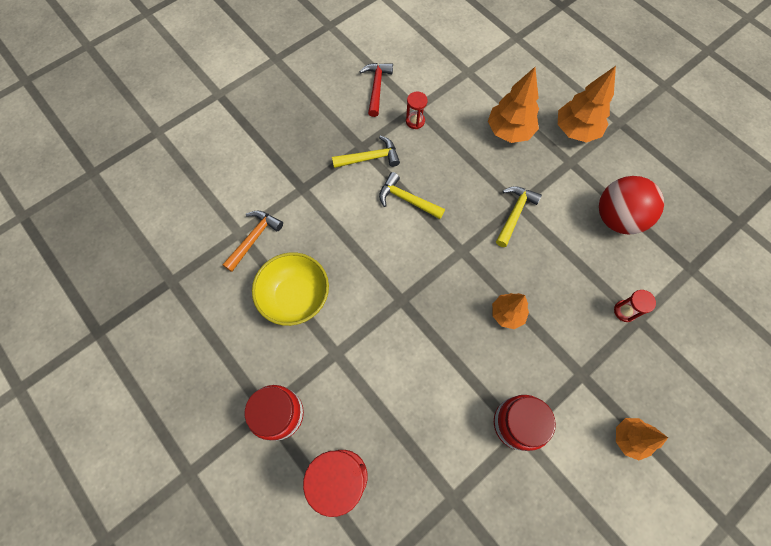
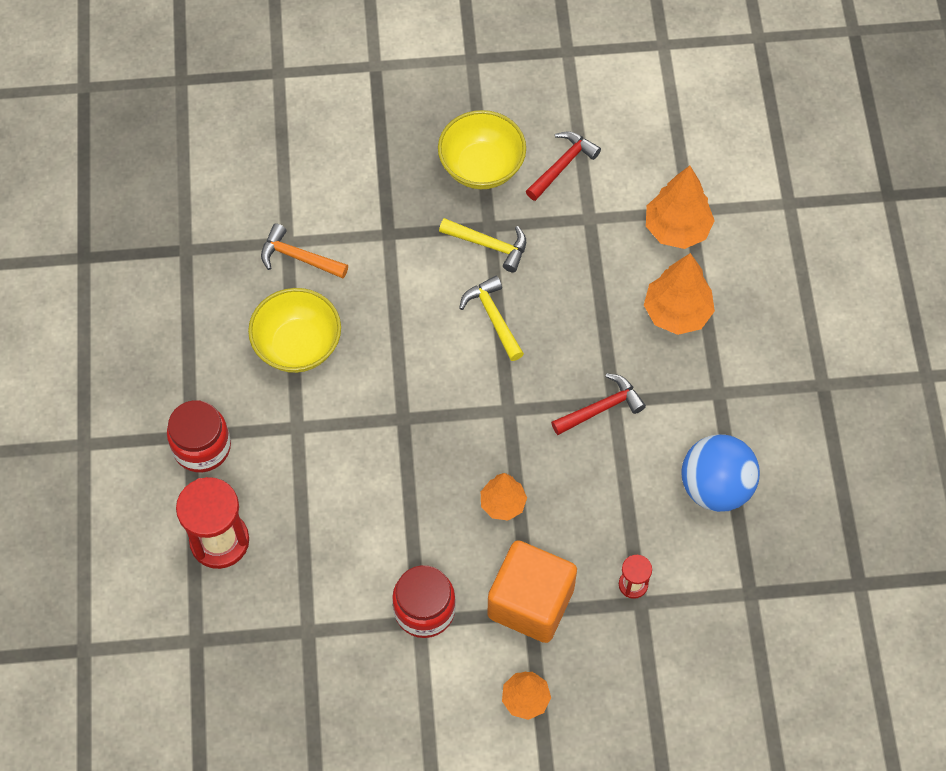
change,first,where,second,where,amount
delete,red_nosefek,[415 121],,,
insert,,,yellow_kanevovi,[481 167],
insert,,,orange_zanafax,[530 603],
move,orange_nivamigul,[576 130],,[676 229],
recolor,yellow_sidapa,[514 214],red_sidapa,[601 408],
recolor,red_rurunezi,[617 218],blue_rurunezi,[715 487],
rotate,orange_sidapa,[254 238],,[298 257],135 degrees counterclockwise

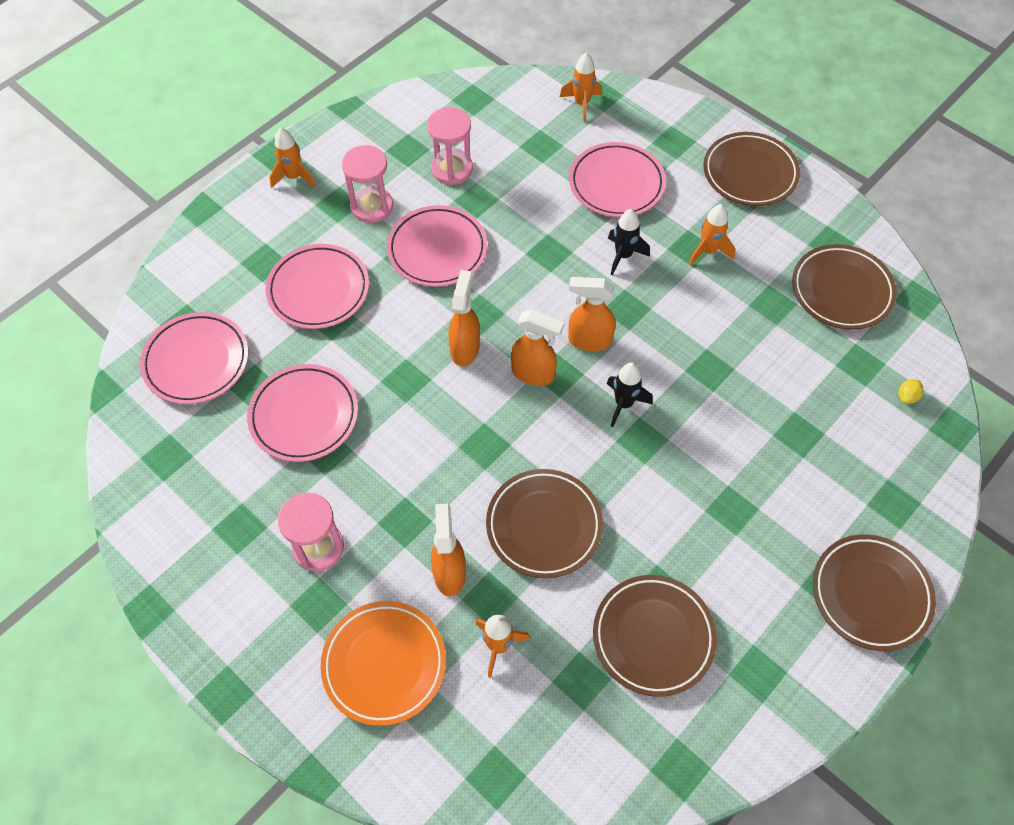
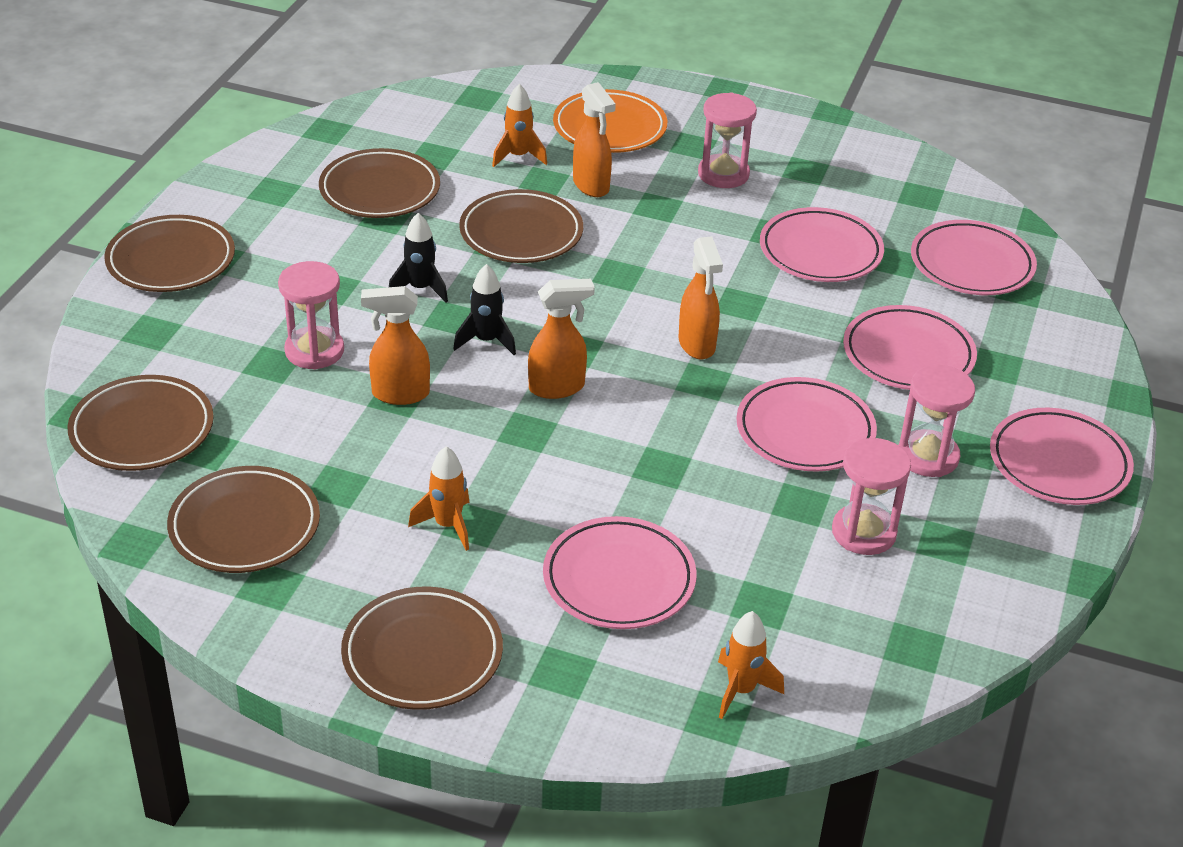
change,first,where,second,where,amount
insert,,,pink_nosefek,[314 351],
move,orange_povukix,[533 374],,[399 394],
move,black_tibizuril,[623 256],,[420 289],
replace,orange_tibizuril,[294 177],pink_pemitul,[1059 463],
replace,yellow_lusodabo,[907 397],brown_pemitul,[142 430],

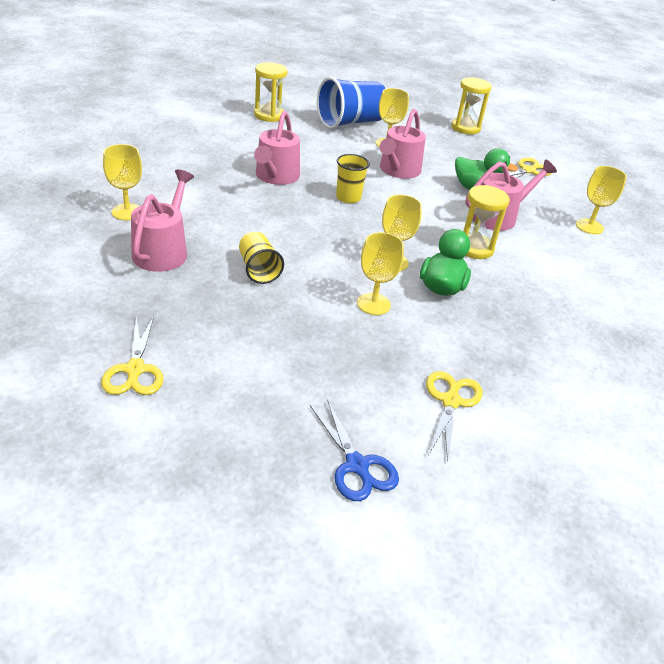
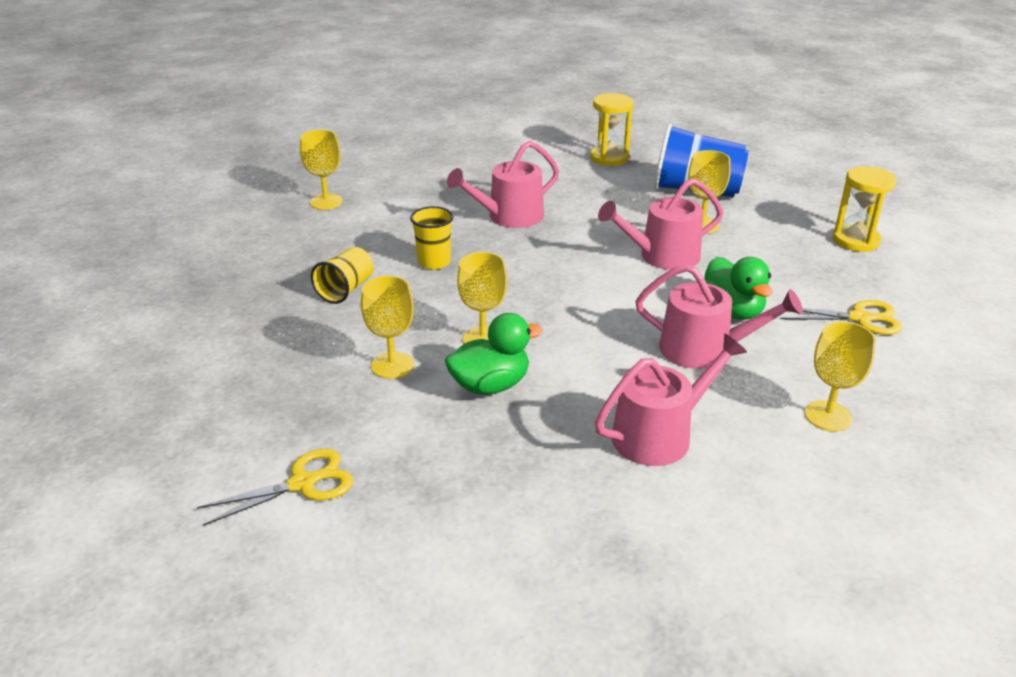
change,first,where,second,where,amount
delete,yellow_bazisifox,[135 369],,,
delete,blue_bazisifox,[357 465],,,
delete,yellow_nosefek,[474 248],,,
move,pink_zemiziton,[163 251],,[659 435],
move,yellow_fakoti,[348 198],,[434 262],

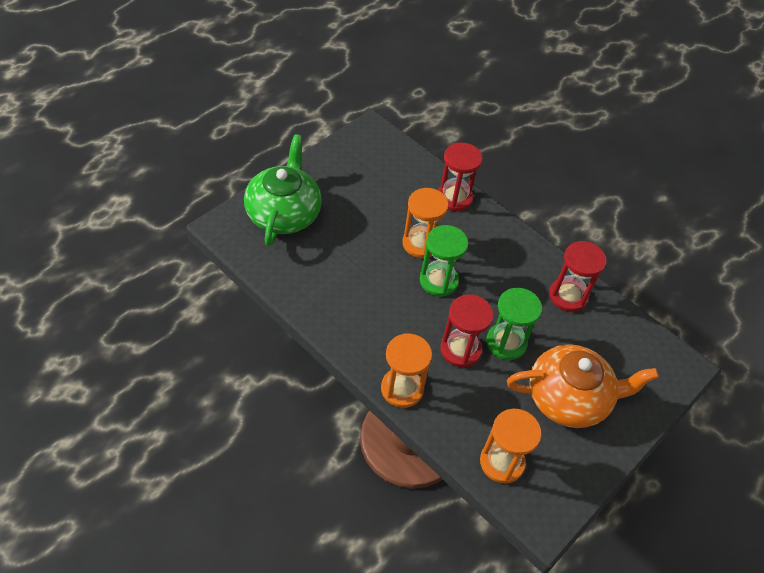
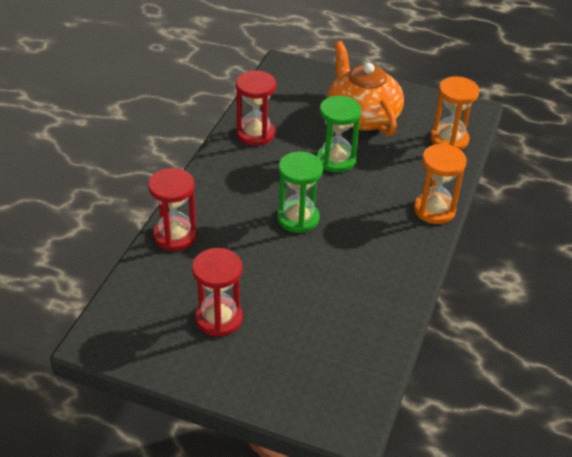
change,first,where,second,where,amount
delete,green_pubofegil,[284 213],,,
delete,orange_nosefek,[421 243],,,
move,red_nosefek,[460 349],,[219 318],

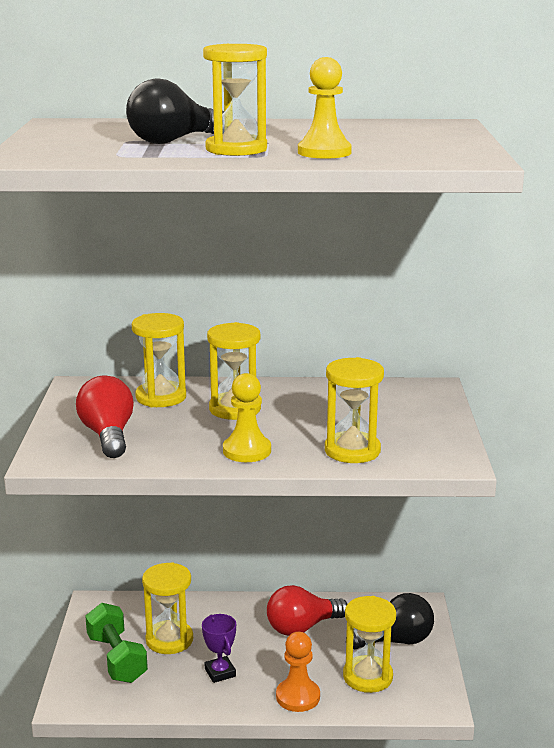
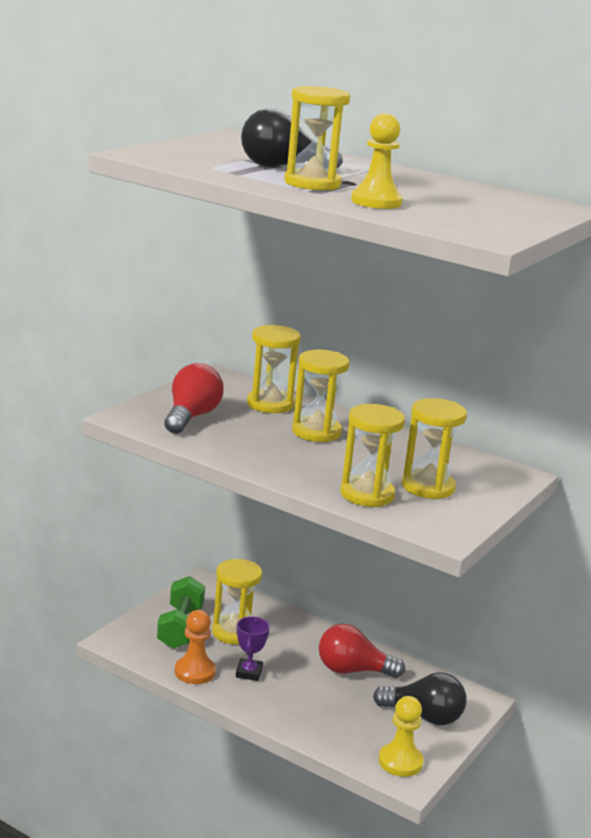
change,first,where,second,where,amount
move,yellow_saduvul,[247 451],,[400 762],
move,orange_saduvul,[298 697],,[194 672],
move,yellow_nosefek,[367 677],,[428 487],

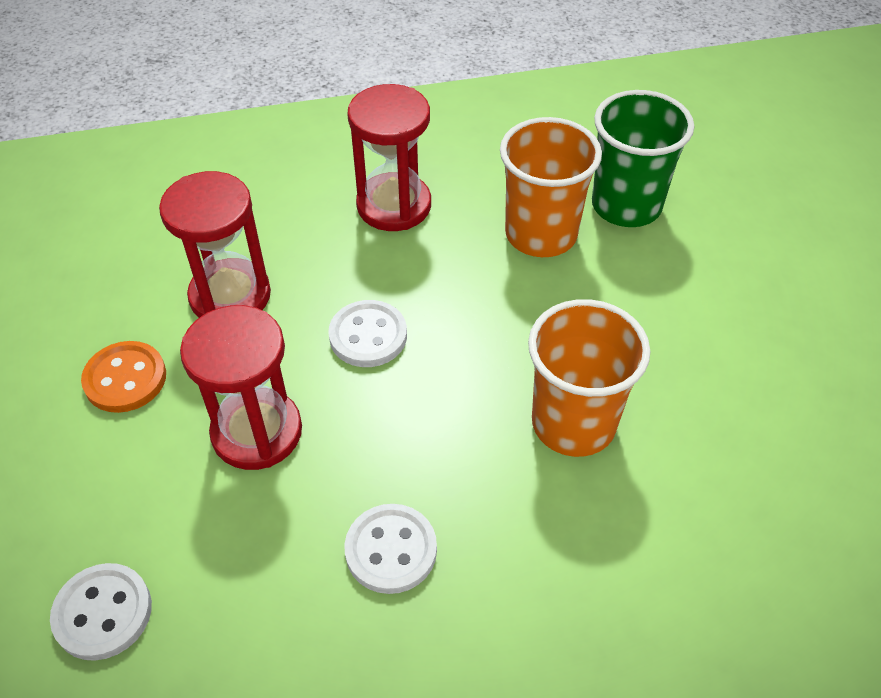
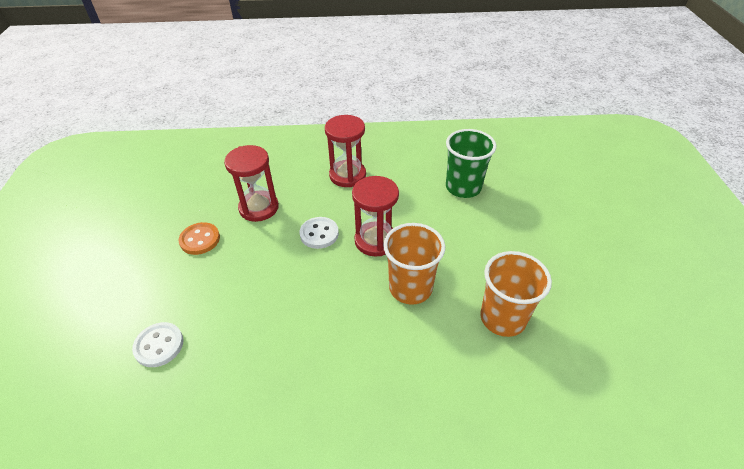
change,first,where,second,where,amount
delete,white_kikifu,[391 550],,,
move,red_nosefek,[257 432],,[375 241],
move,orange_fakoti,[541 234],,[503 318],

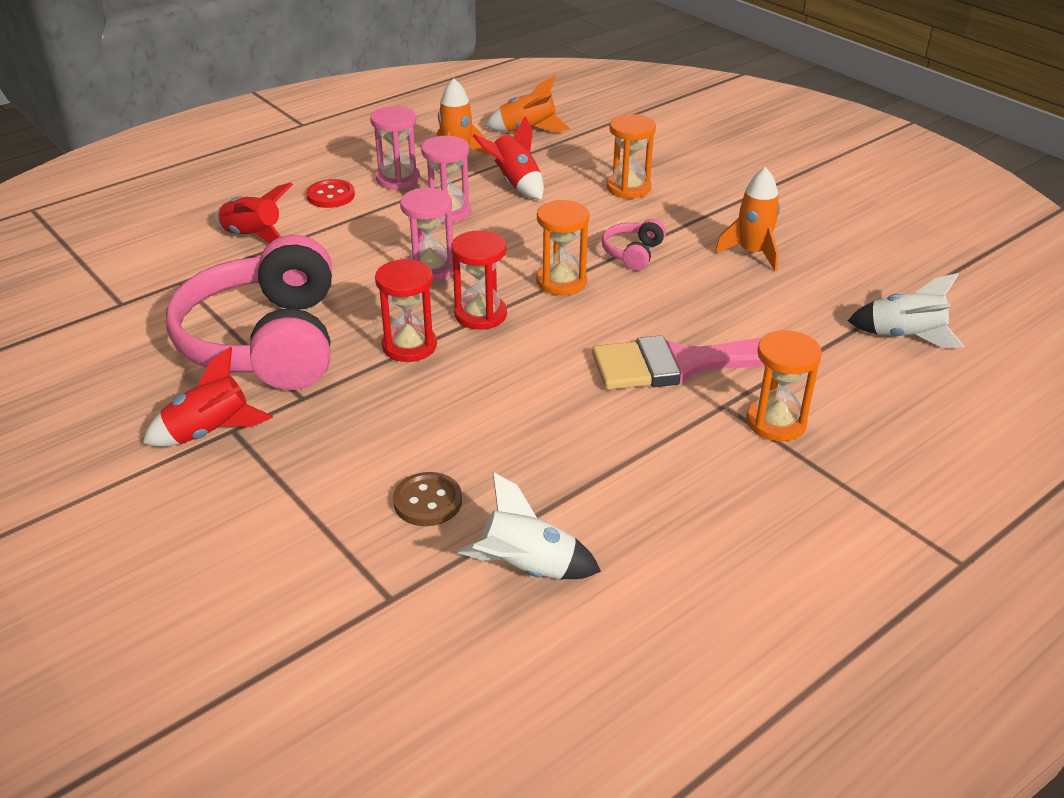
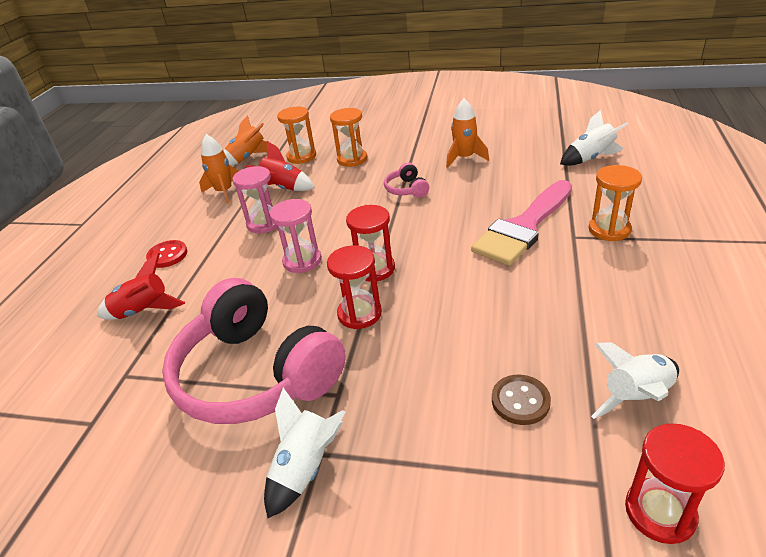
change,first,where,second,where,amount
delete,pink_nosefek,[398 179],,,
insert,,,red_nosefek,[660 512],
move,orange_nosefek,[561 282],,[301 156],
recolor,red_tibizuril,[209 432],white_tibizuril,[306 468],

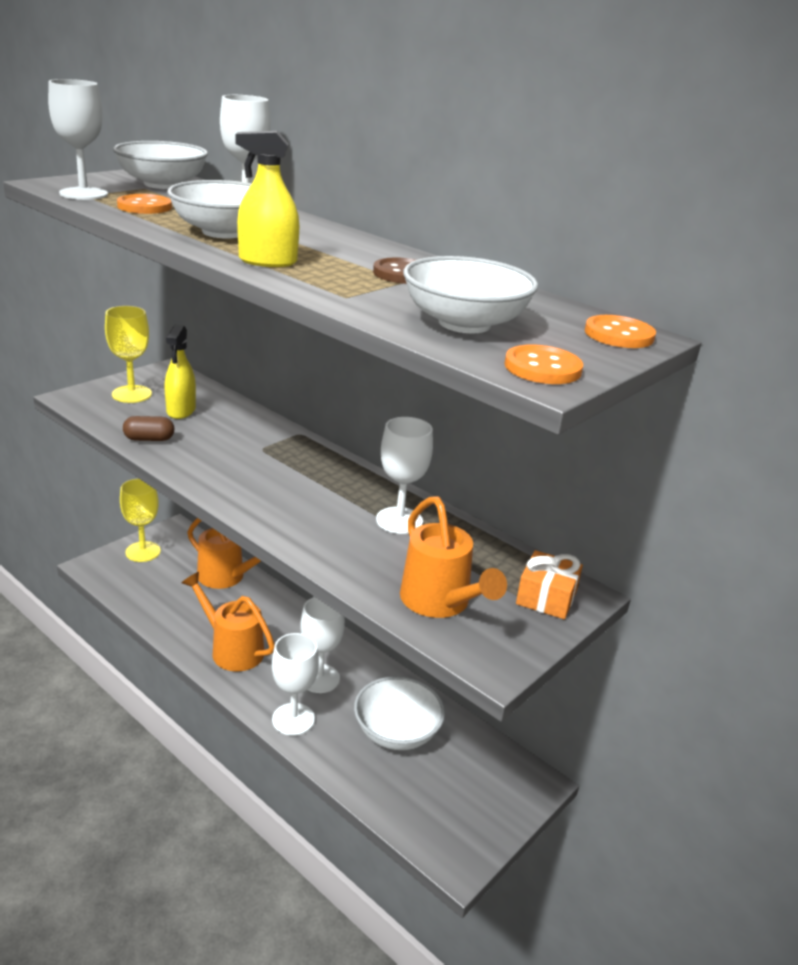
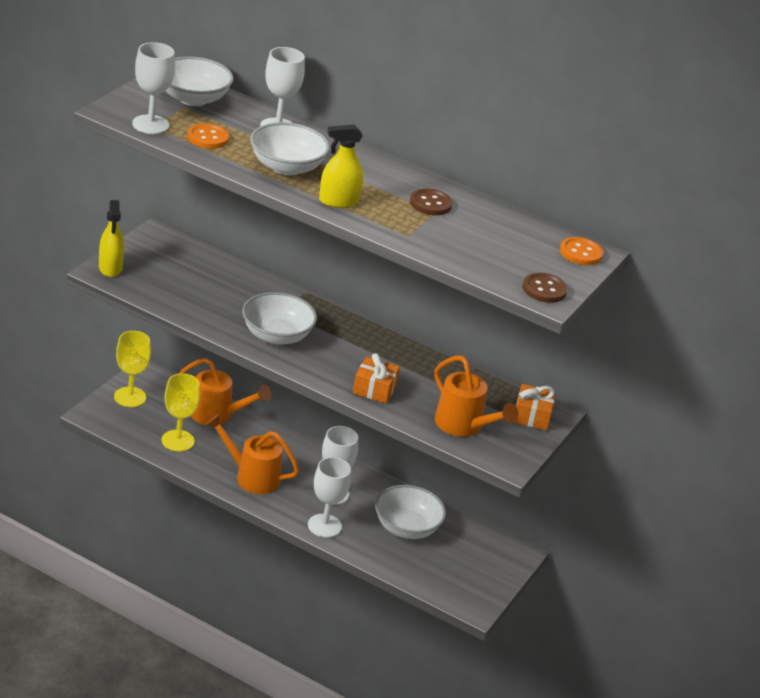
change,first,where,second,where,amount
delete,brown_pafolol,[149 439],,,
delete,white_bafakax,[399 520],,,
insert,,,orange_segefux,[374 389],
move,yellow_bafakax,[132 394],,[177 441],
move,yellow_povukix,[181 410],,[110 268],
move,white_kanevovi,[464 323],,[276 335],
recolor,orange_kikifu,[542 368],brown_kikifu,[544 289],

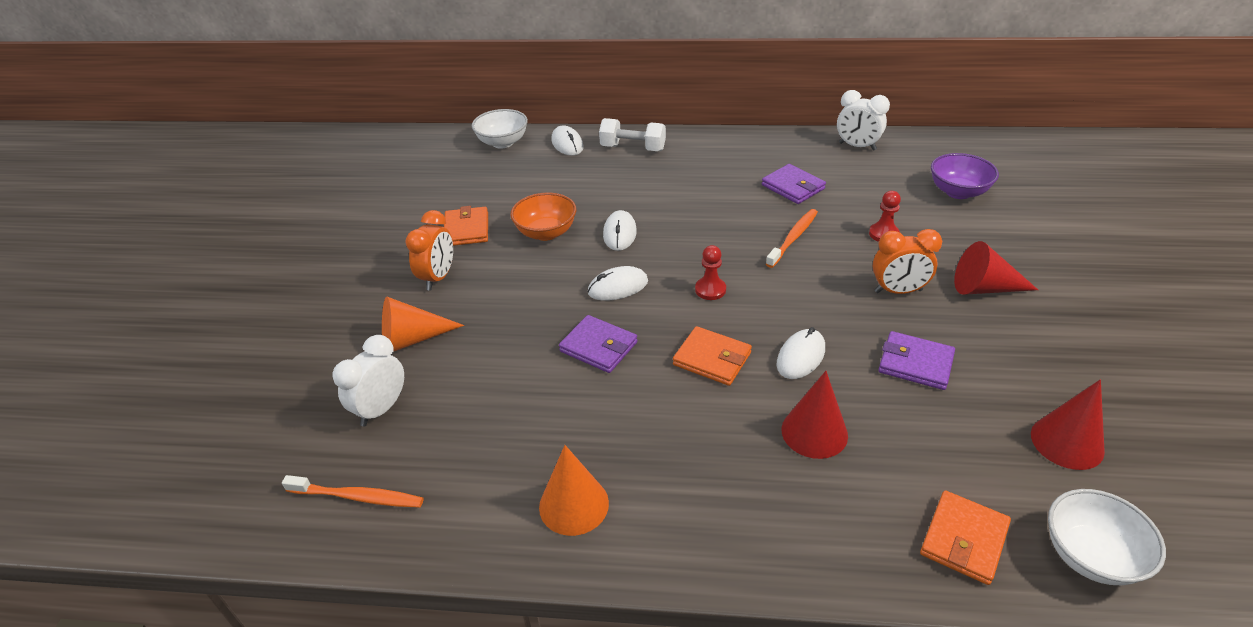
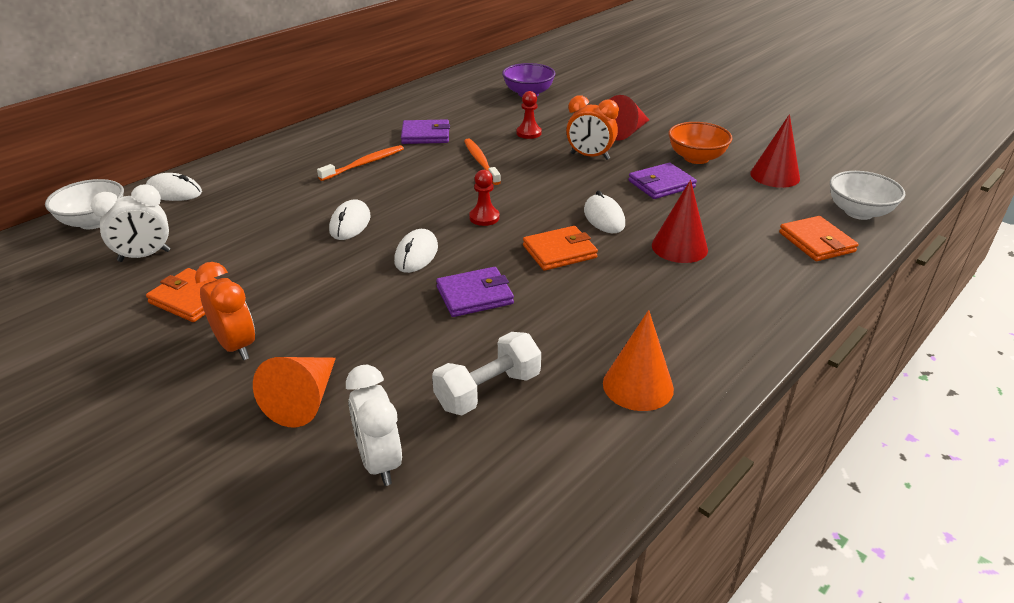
change,first,where,second,where,amount
move,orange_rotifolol,[358 497],,[364 164],
move,orange_kanevovi,[546 233],,[696 158],
move,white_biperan,[633 148],,[488 391],
move,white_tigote,[857 146],,[144 256],
rotate,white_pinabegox,[620 233],,[350 224],60 degrees clockwise
rotate,orange_tigote,[898 291],,[590 156],75 degrees clockwise

